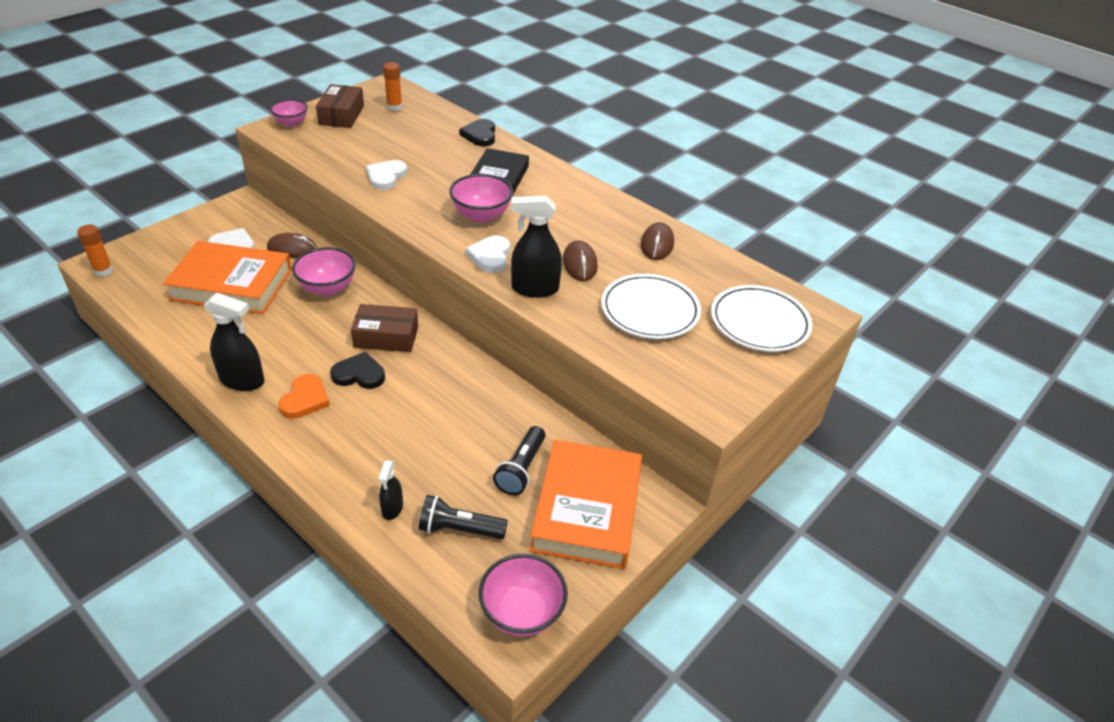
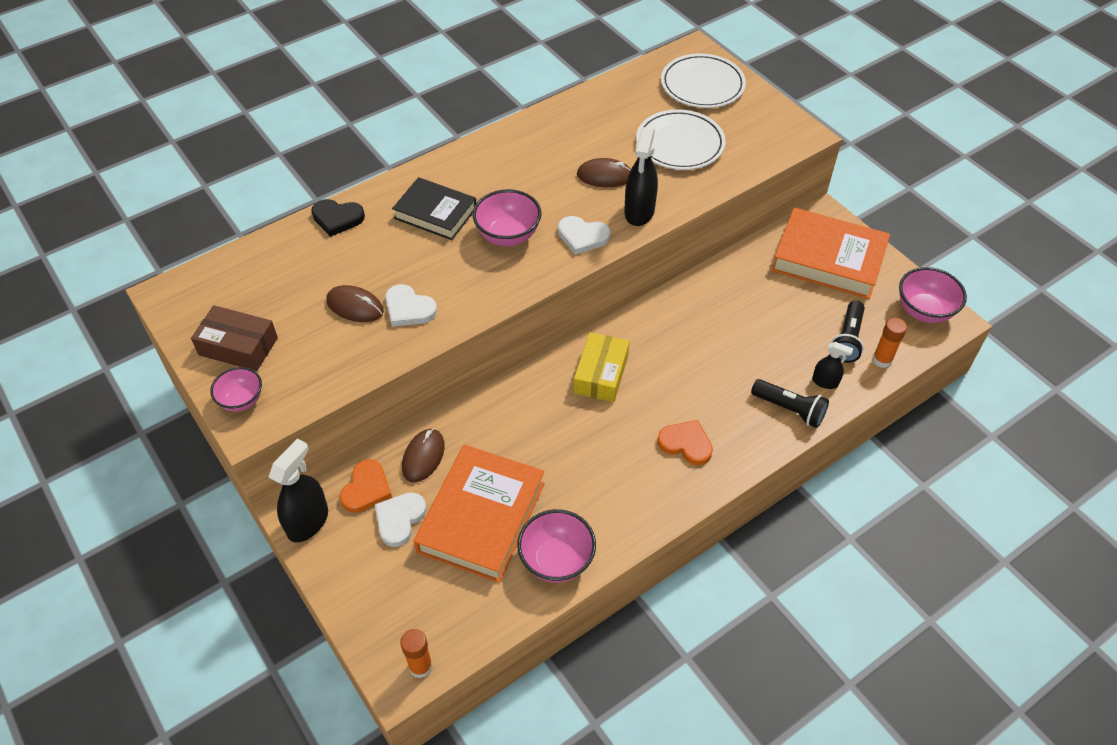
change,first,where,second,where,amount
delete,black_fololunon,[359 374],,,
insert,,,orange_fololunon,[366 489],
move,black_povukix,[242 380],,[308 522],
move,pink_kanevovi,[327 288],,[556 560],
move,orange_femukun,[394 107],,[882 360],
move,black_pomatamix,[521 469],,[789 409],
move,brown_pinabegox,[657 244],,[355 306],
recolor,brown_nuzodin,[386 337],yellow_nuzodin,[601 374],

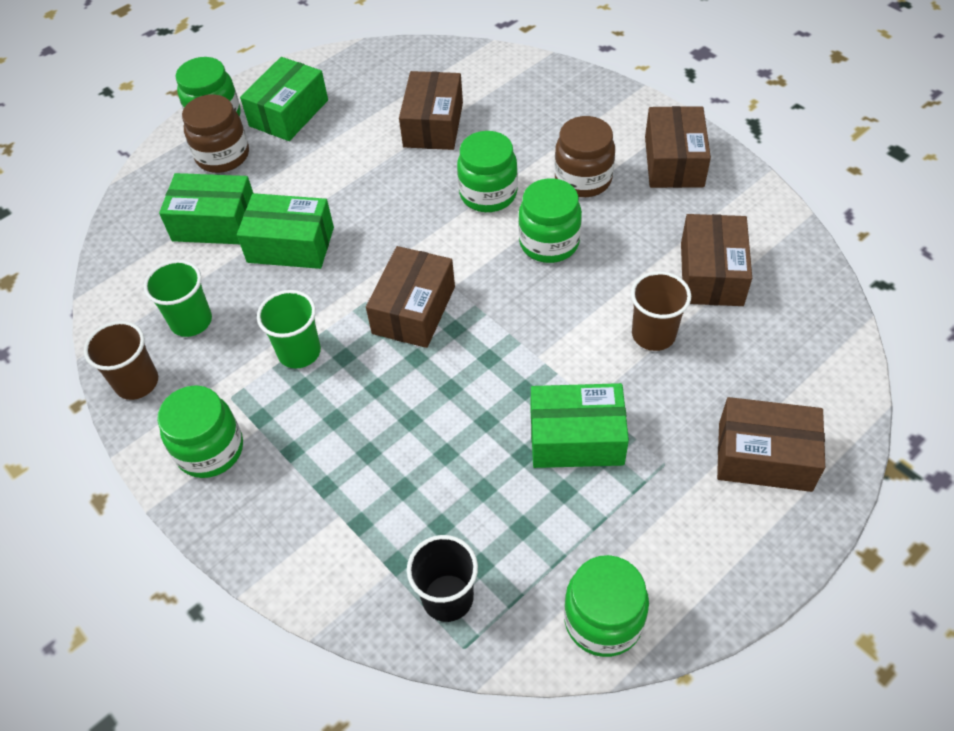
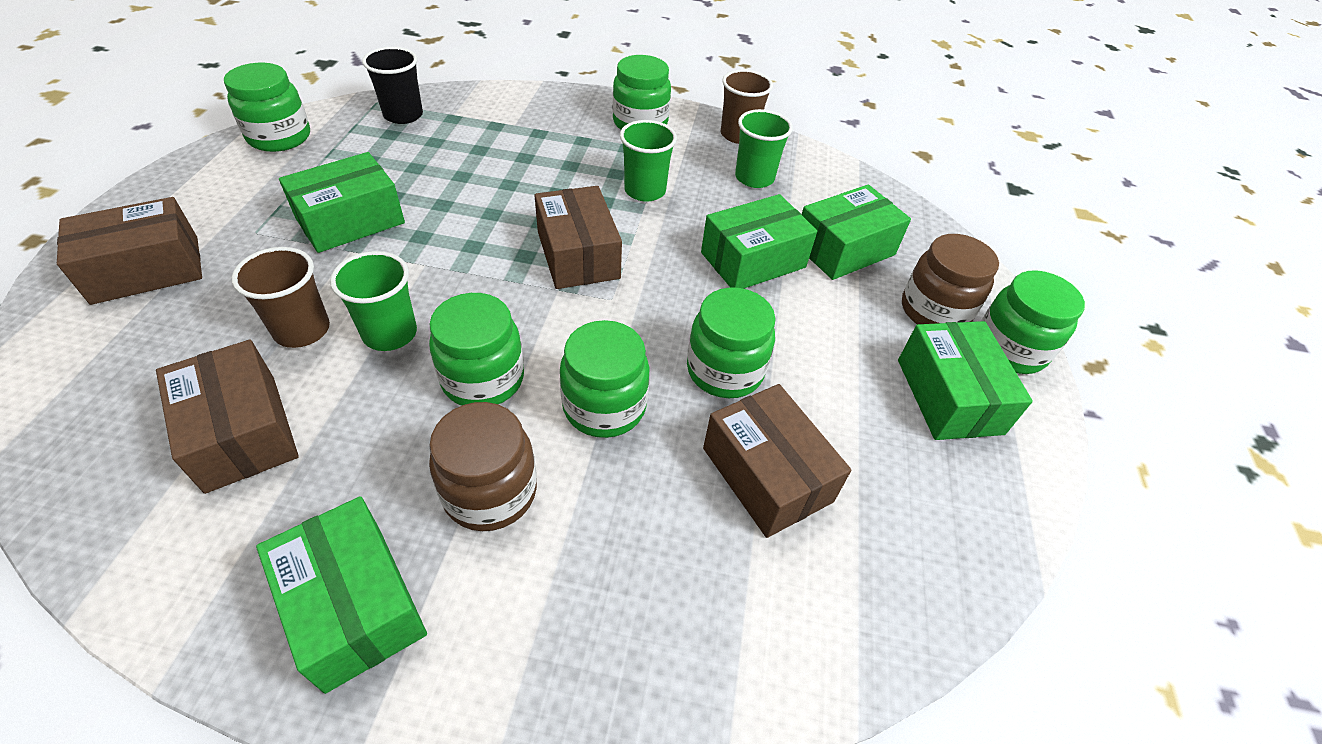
change,first,where,second,where,amount
insert,,,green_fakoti,[390 333],
insert,,,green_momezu,[725 370],
recolor,brown_nuzodin,[674 161],green_nuzodin,[354 605],

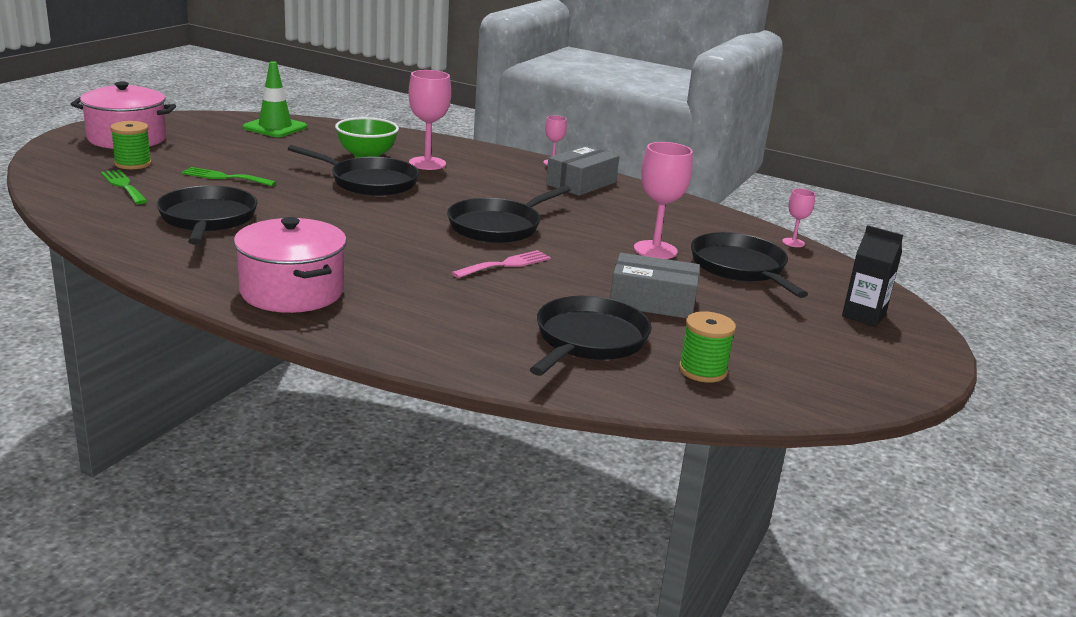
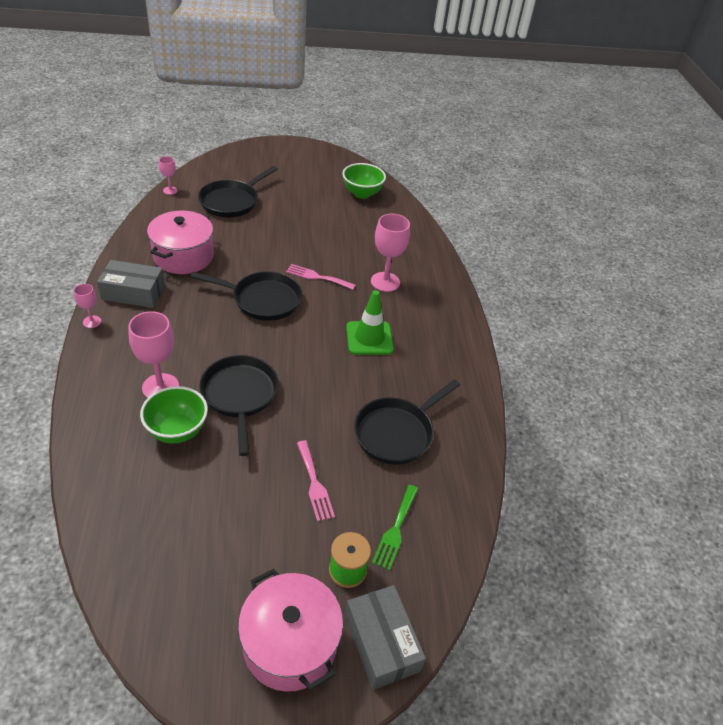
change,first,where,second,where,amount
delete,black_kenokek,[588 341],,,
delete,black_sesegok,[863 315],,,
move,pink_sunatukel,[292 291],,[183 256],
move,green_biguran,[275 127],,[369 338],
move,grey_nuzodin,[652 301],,[381 642],
move,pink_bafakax,[655 250],,[385 282],
replace,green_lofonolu,[702 370],green_kanevovi,[362 193],
recolor,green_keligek,[225 177],pink_keligek,[314 483],

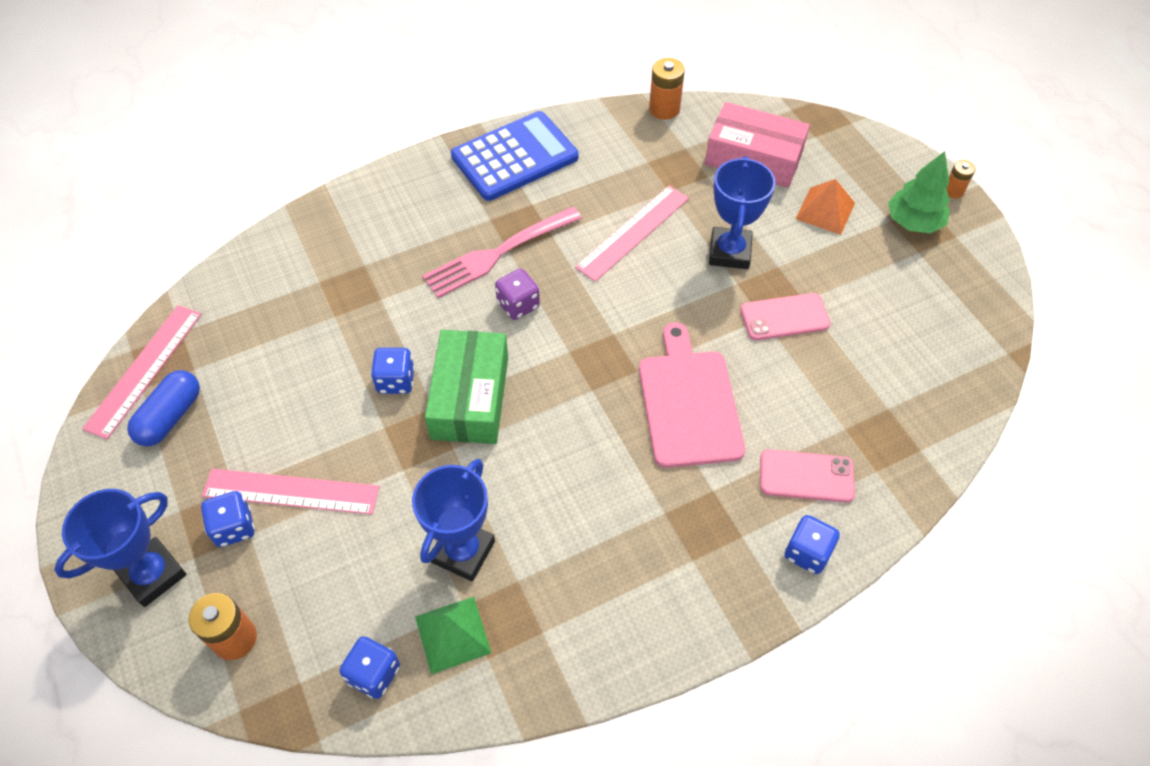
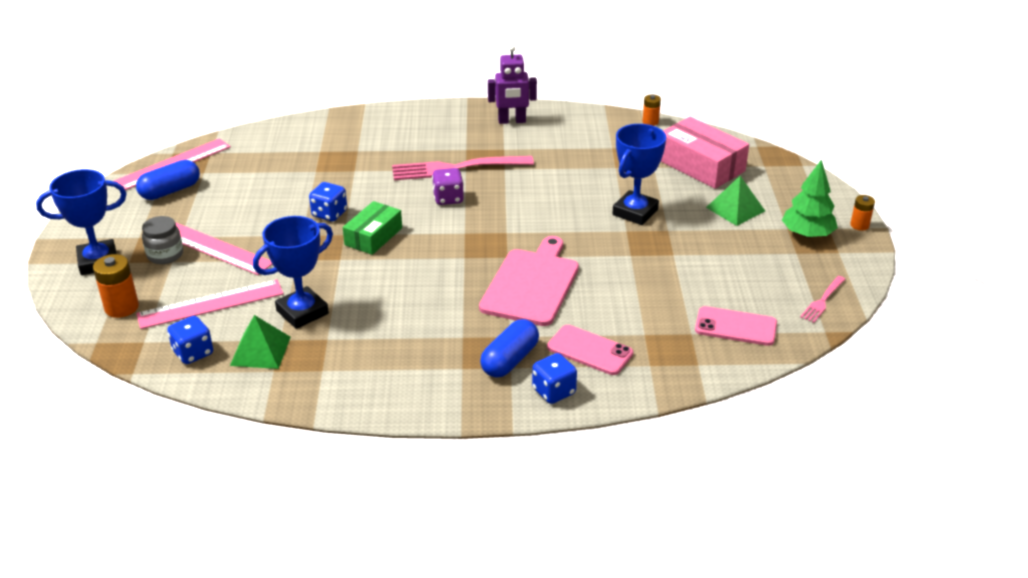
change,first,where,second,where,amount
insert,,,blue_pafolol,[510 360],
insert,,,pink_keligek,[822 301],
move,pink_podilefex,[633 232],,[210 304],
move,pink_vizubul,[784 317],,[735 327],
replace,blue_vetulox,[234 527],grey_momezu,[165 255],
replace,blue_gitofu,[514 157],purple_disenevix,[512 121],
recolor,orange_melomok,[825 210],green_melomok,[735 209],
resize,green_nuzodin,[470 397],,[373 236],x0.64
resize,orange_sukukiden,[664 109],,[650 122],x0.62

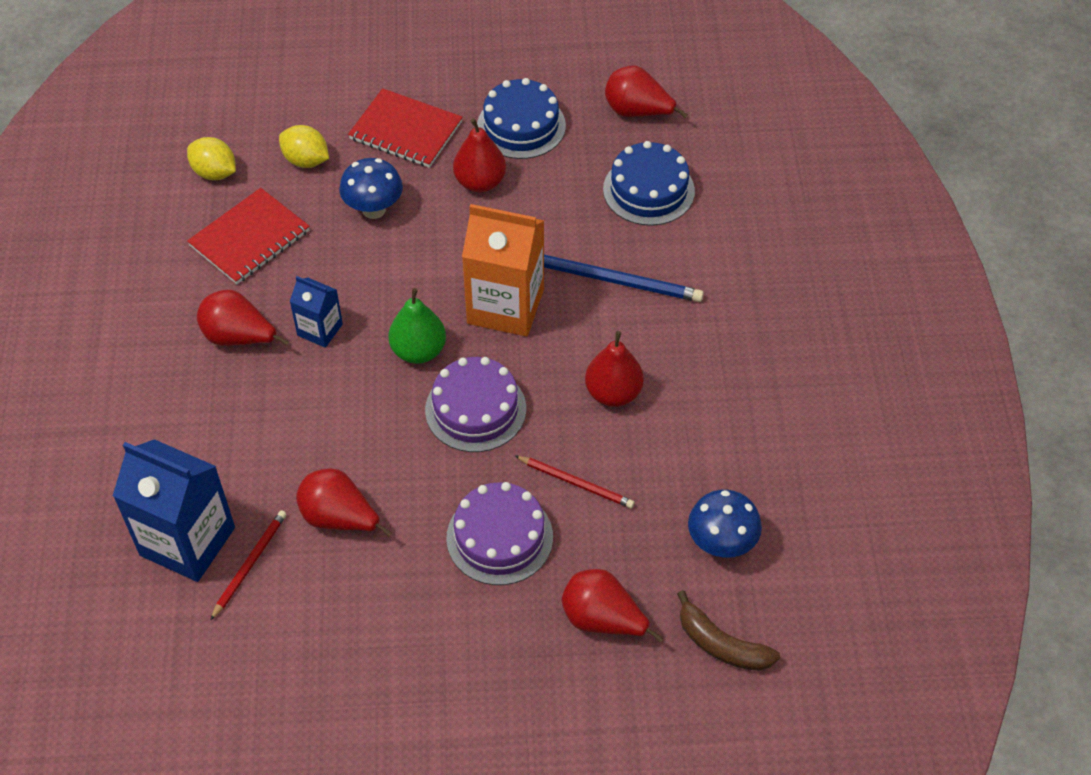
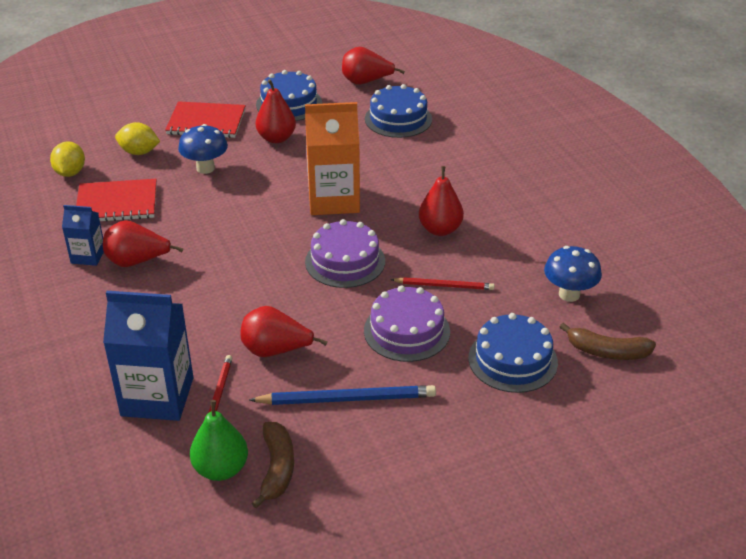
change,first,where,second,where,amount
insert,,,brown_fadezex,[277 468],
move,blue_sesegok,[320 330],,[88 256],
move,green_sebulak,[418 351],,[221 469],
move,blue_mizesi,[613 280],,[347 399],
replace,red_sebulak,[602 620],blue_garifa,[512 360],
rotate,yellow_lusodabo,[215 173],,[70 172],75 degrees clockwise
rotate,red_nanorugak,[249 238],,[117 203],60 degrees clockwise

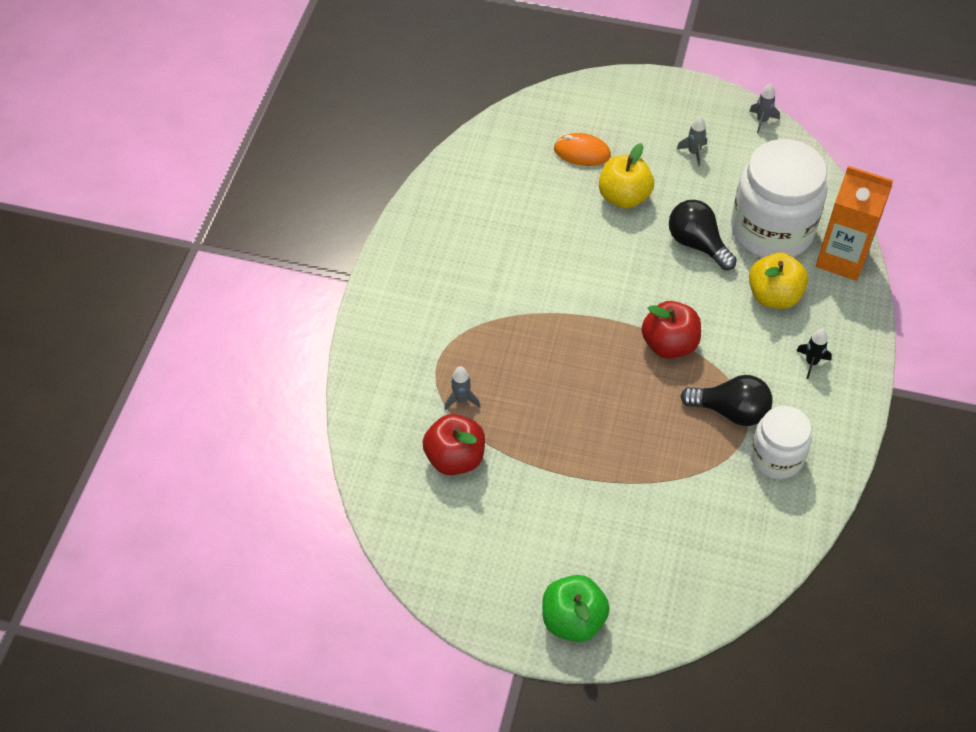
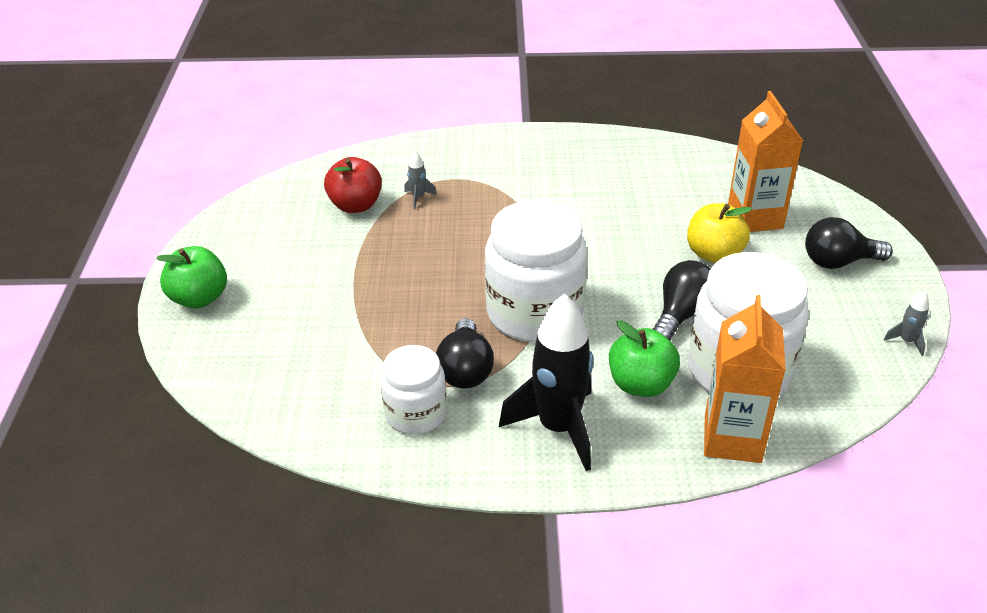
change,first,where,second,where,amount
delete,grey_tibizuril,[693 153],,,
insert,,,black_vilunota,[838 262],
replace,orange_pinabegox,[582 152],orange_sesegok,[755 218],
replace,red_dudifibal,[669 344],white_momezu,[534 313],
recolor,yellow_dudifibal,[773 296],green_dudifibal,[641 384],
resize,black_tibizuril,[811 362],,[558 428],x2.45

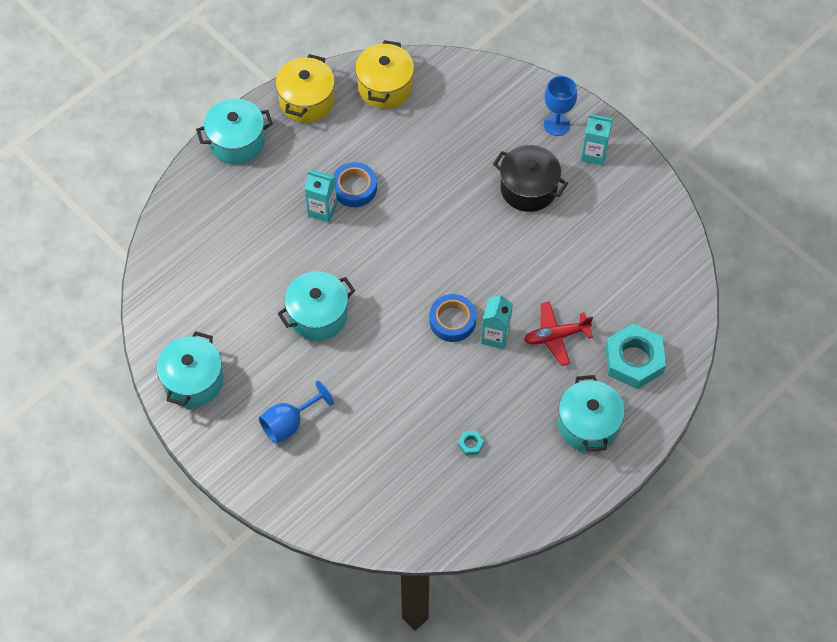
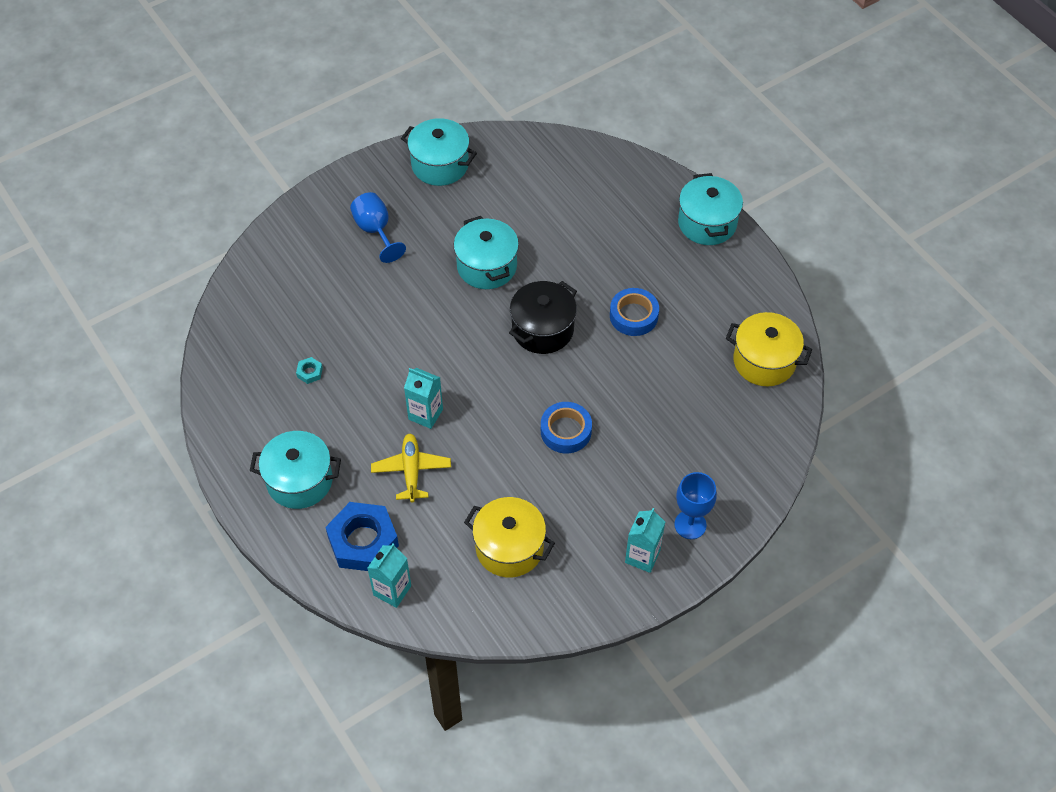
change,first,where,second,where,amount
move,yellow_sunatukel,[307 101],,[509 548],
move,turquoise_sesegok,[322 210],,[392 590],
move,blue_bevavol,[452 321],,[566 431],
move,black_sunatukel,[528 188],,[542 329],
recolor,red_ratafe,[556 336],yellow_ratafe,[411 471],
recolor,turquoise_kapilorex,[634 360],blue_kapilorex,[363 541],

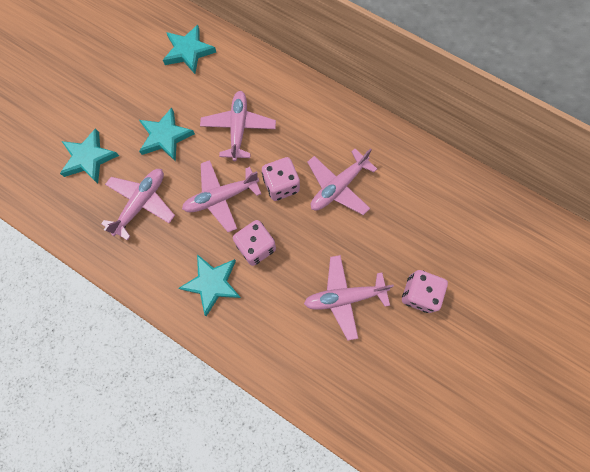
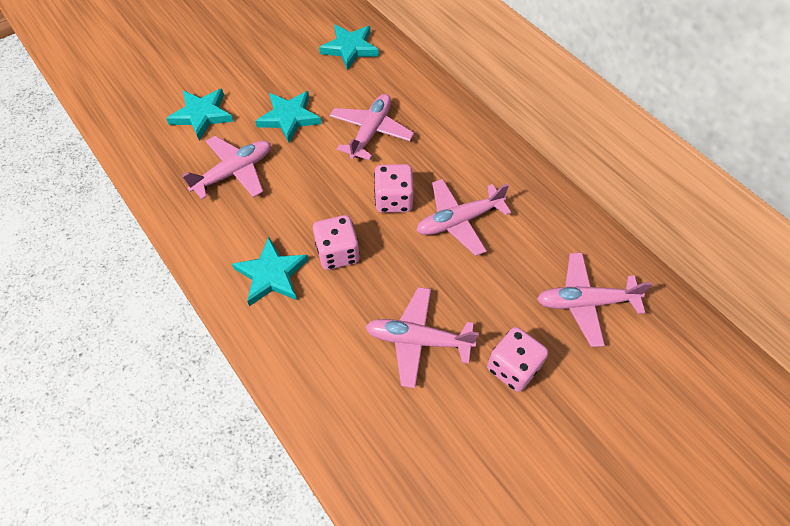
change,first,where,second,where,amount
move,pink_ratafe,[221 198],,[584 302],

